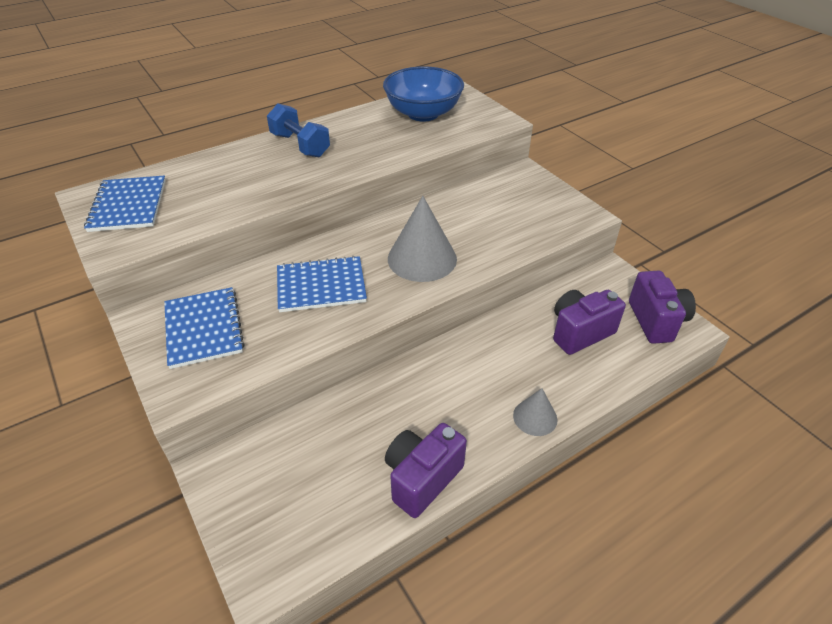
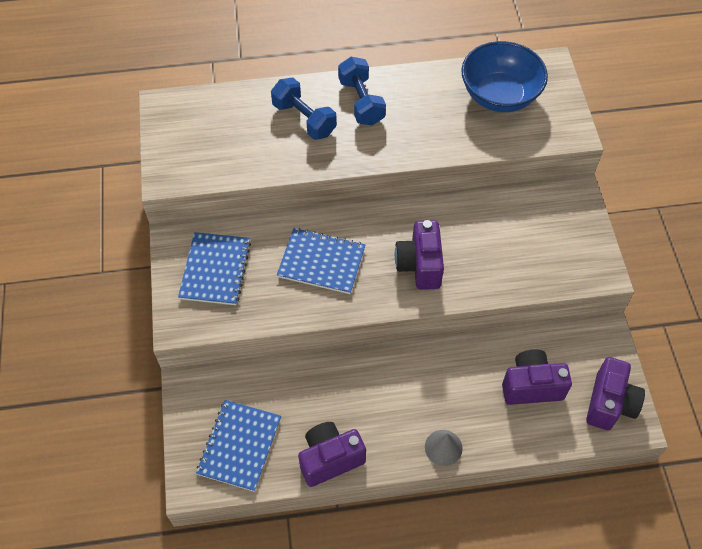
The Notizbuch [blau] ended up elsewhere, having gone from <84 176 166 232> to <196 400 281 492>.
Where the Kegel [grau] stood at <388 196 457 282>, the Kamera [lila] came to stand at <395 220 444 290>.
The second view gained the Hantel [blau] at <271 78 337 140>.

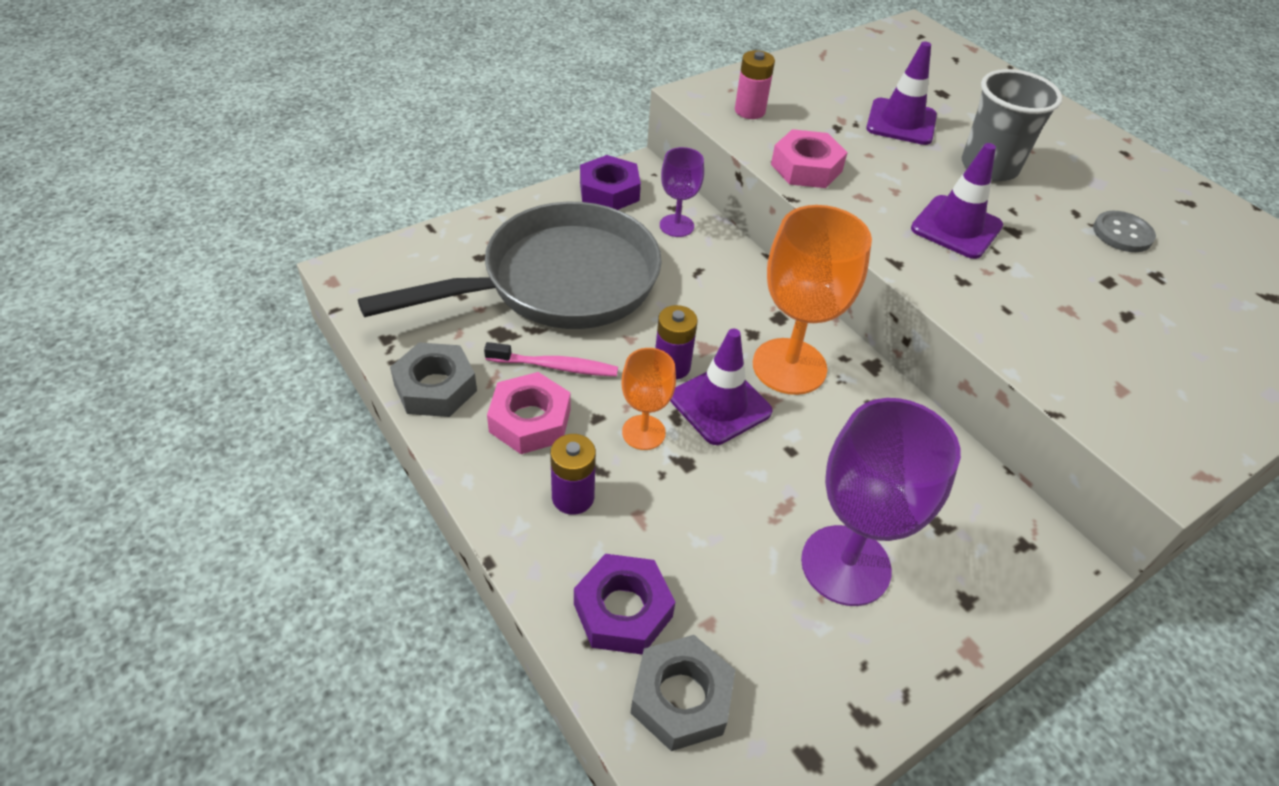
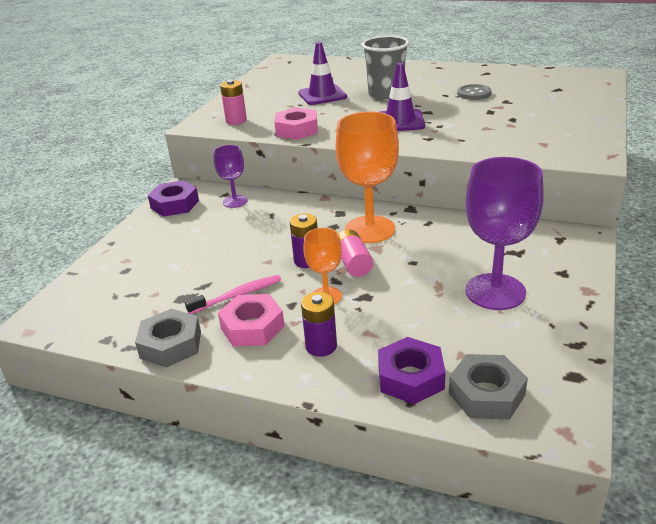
The second view lost the Pfanne [grau] at <358 202 662 329>.
Where the Leitkegel [lila] stood at <670 329 772 445>, the Batterie [rosa] came to stand at <338 229 373 277>.

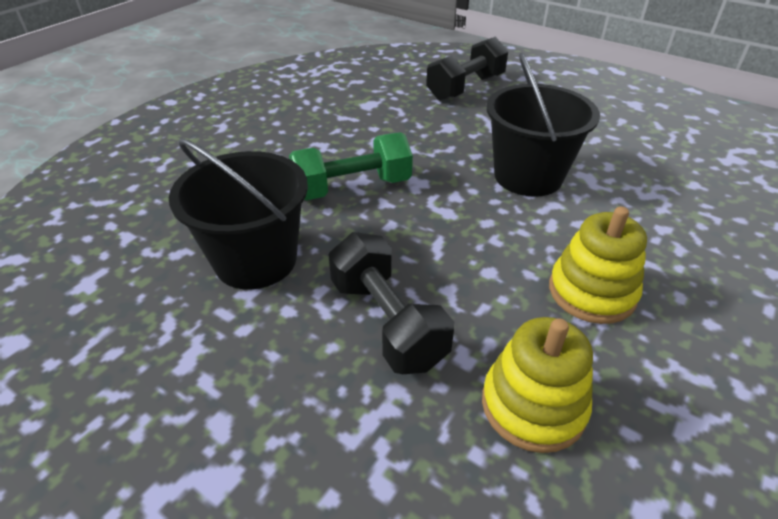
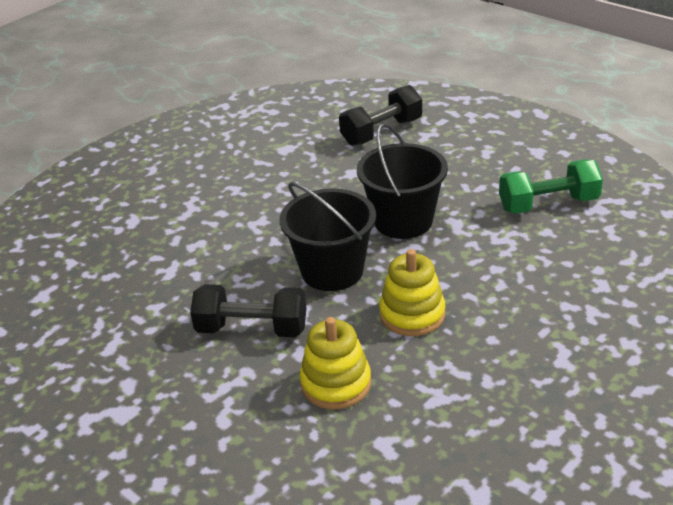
The Hantel [grün] ended up elsewhere, having gone from <289 132 413 200> to <499 159 603 214>.
The Eimer [schwarz] ended up elsewhere, having gone from <169 138 308 290> to <280 182 376 291>.
The Hantel [schwarz] at <329 232 454 374> ended up facing another way, 60 degrees counterclockwise from before.

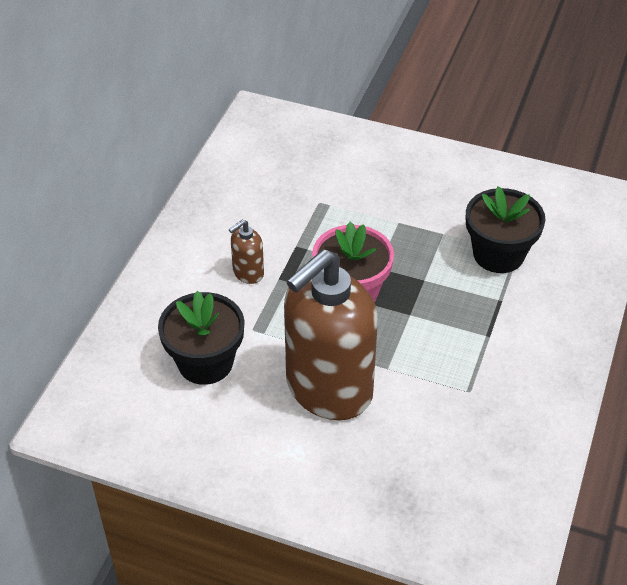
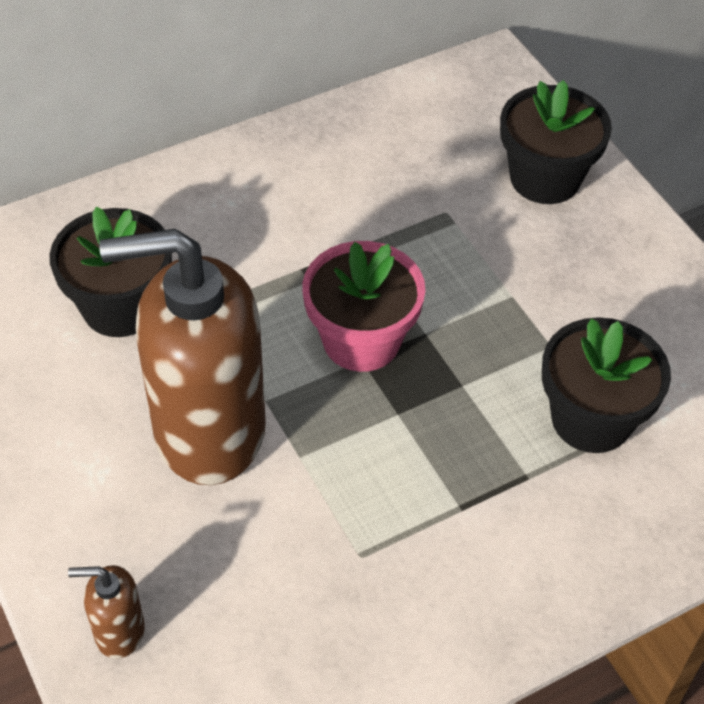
The Seifenspender [braun] ended up elsewhere, having gone from <229 220 264 284> to <68 565 145 659>.
The second view gained the Blumentopf [schwarz] at <500 80 612 204>.

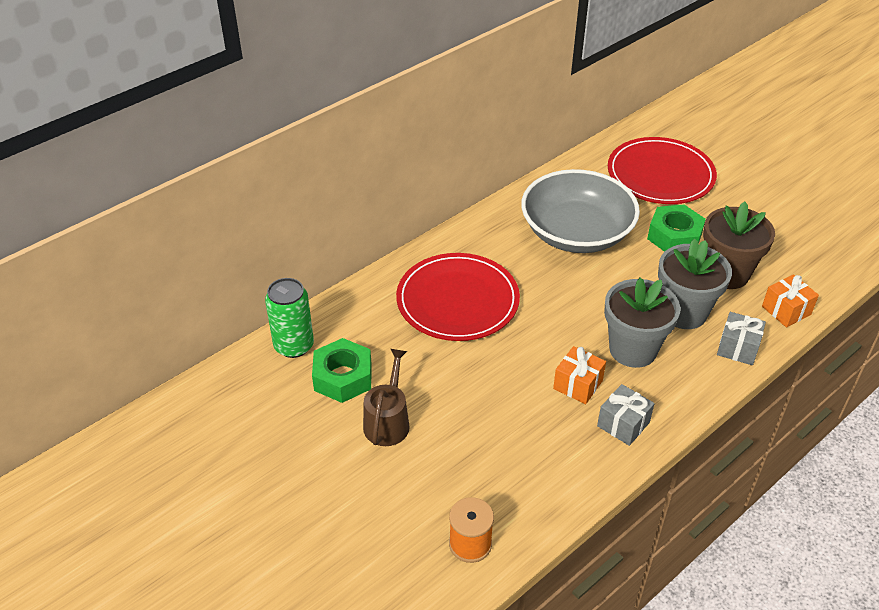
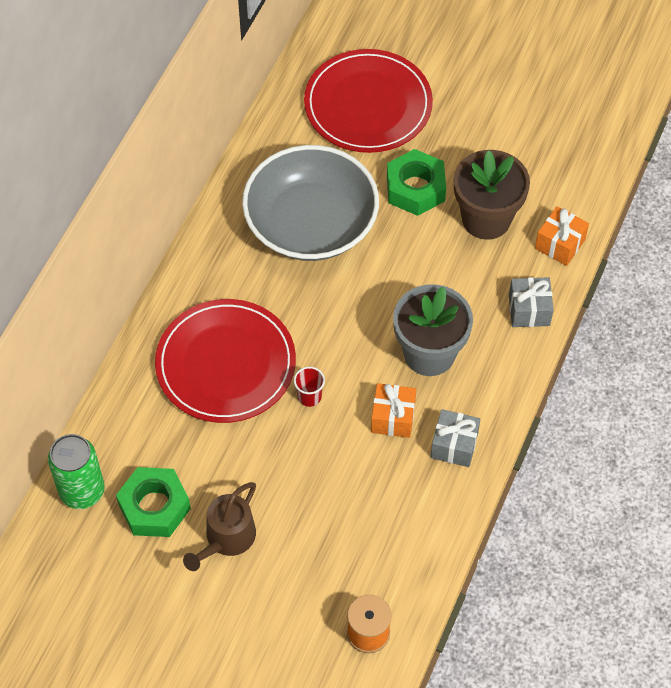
The second view lost the Blumentopf [grau] at <658 238 732 329>.
The Gießkanne [braun] at <363 349 410 446> ended up facing another way, 135 degrees counterclockwise from before.
The second view gained the Becher [rot] at <294 367 325 407>.

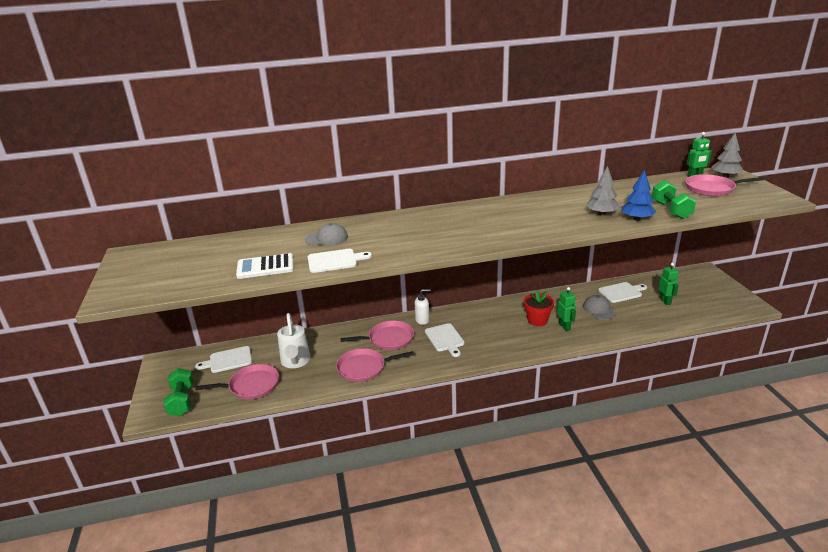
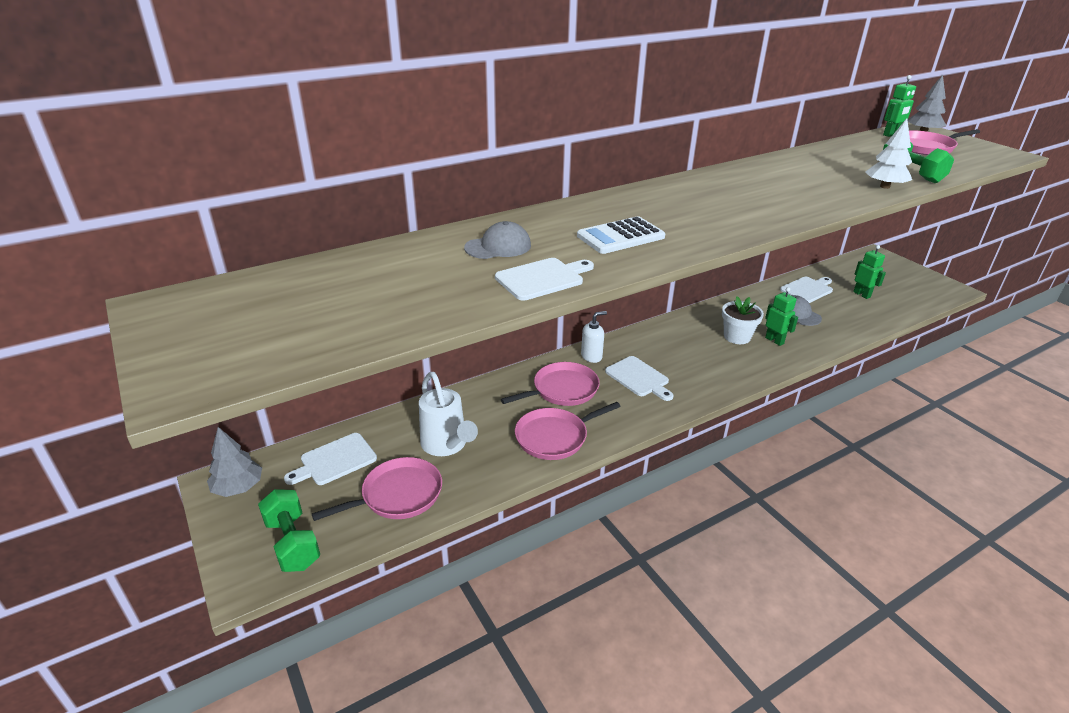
The Baum [grau] ended up elsewhere, having gone from <586 166 620 215> to <207 427 262 497>.
What was the Baum [blau] at <622 170 656 220> turned into the Baum [weiß] at <865 119 912 189>.
The Taschenrechner [weiß] ended up elsewhere, having gone from <236 253 294 279> to <577 216 665 254>.
What was the Blumentopf [rot] at <524 290 554 326> turned into the Blumentopf [weiß] at <722 296 764 344>.

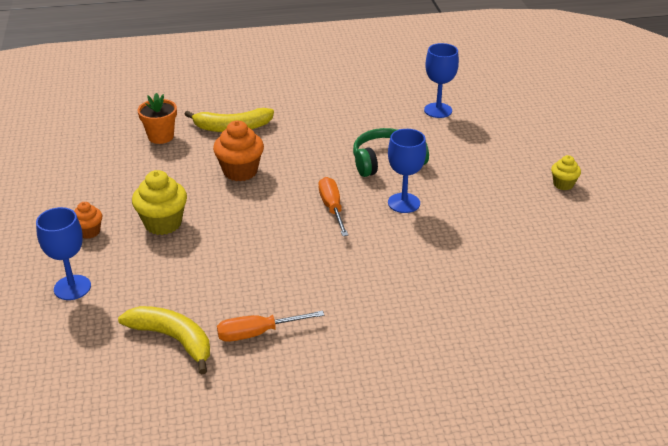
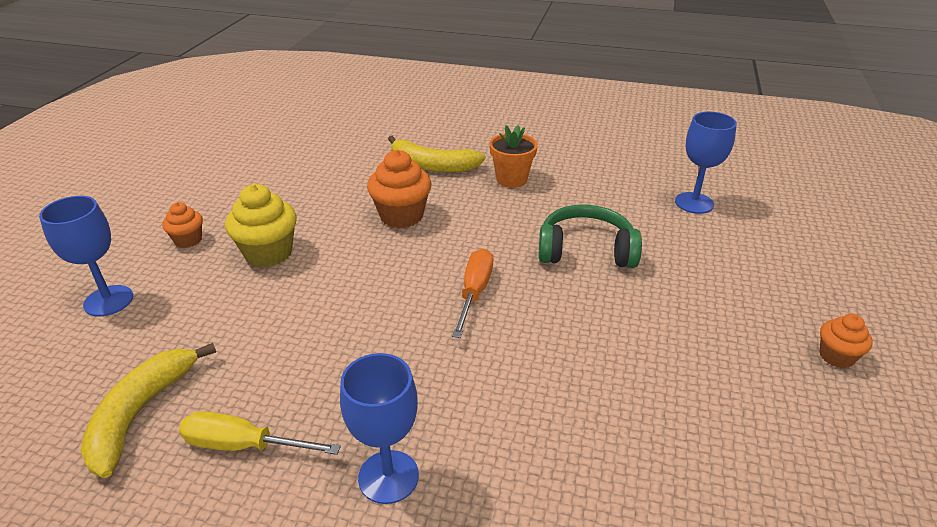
The Blumentopf [orange] ended up elsewhere, having gone from <137 93 177 144> to <490 125 538 188>.
The Kelch [blau] ended up elsewhere, having gone from <388 129 426 213> to <340 353 419 504>.
What was the Muffin [gelb] at <551 155 581 190> turned into the Muffin [orange] at <820 314 873 368>.
The Banane [gelb] at <118 306 210 375> ended up facing another way, 135 degrees counterclockwise from before.
What was the Schraubenzieher [orange] at <217 311 324 342> turned into the Schraubenzieher [gelb] at <179 411 341 455>.

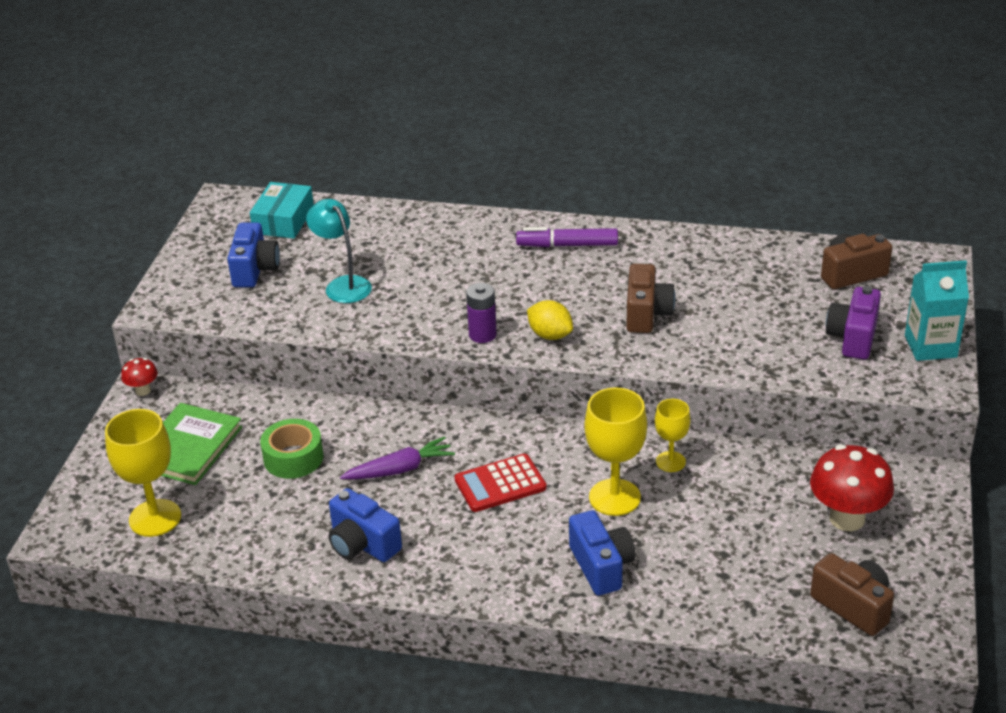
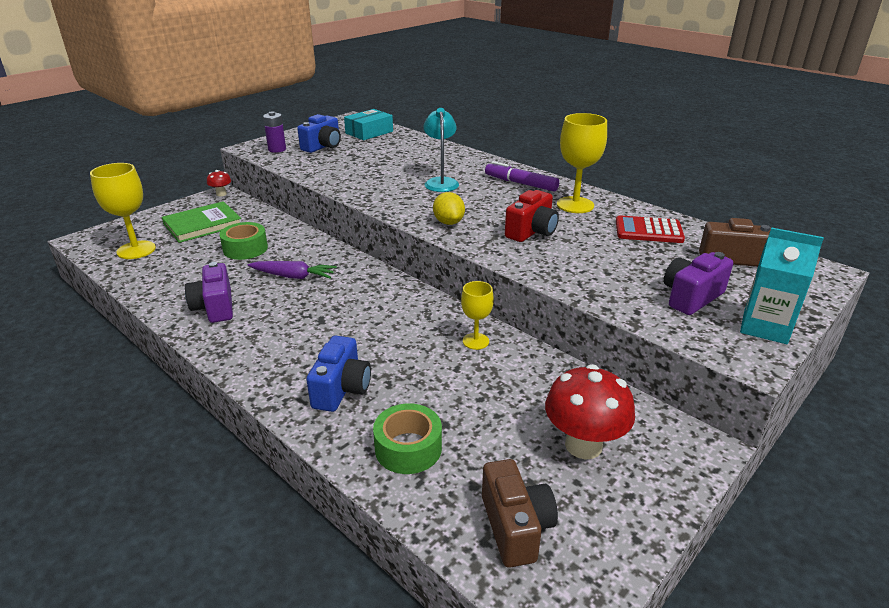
The Lampe [türkis] ended up elsewhere, having gone from <306 199 372 303> to <423 108 459 192>.
What was the Kamera [braun] at <626 264 675 333> turned into the Kamera [rot] at <505 190 559 242>.
The Batterie [lila] ended up elsewhere, having gone from <466 283 497 343> to <263 111 286 153>.
The Kelch [gelb] ended up elsewhere, having gone from <585 387 647 516> to <557 113 607 213>.
The Taschenrechner [rot] ended up elsewhere, having gone from <454 454 547 512> to <616 215 685 243>.
What was the Kamera [blau] at <328 488 402 562> turned into the Kamera [lila] at <185 262 233 323>.
The second view gained the Klebeband [grün] at <373 403 442 474>.

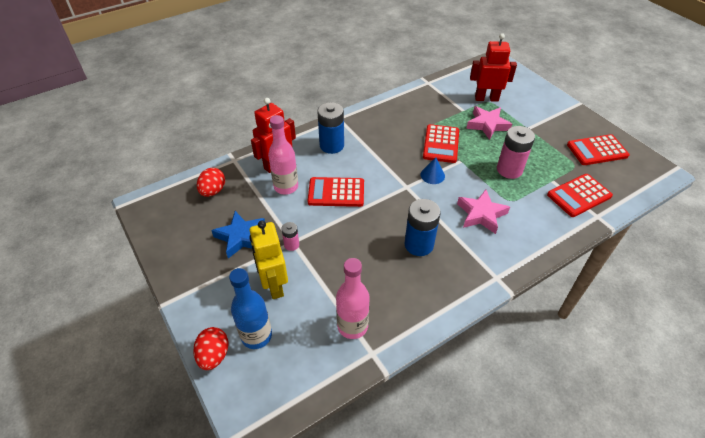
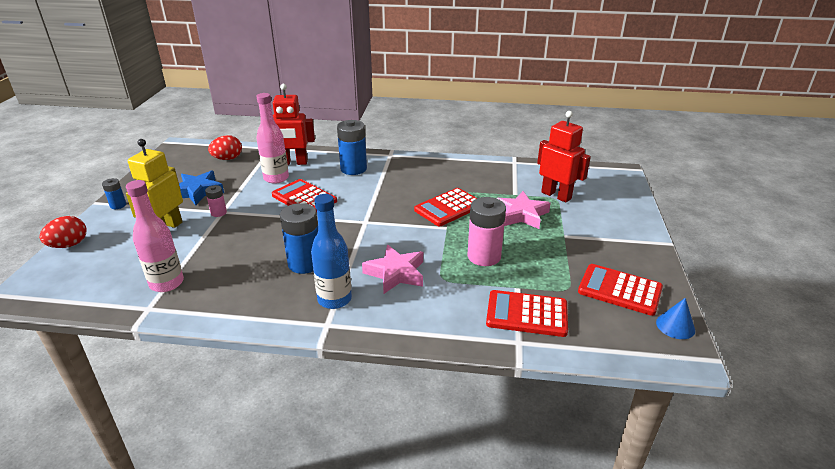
The Kegel [blau] ended up elsewhere, having gone from <420 157 445 184> to <656 298 695 339>.
The Flasche [blau] ended up elsewhere, having gone from <229 268 272 349> to <311 194 352 309>.
The second view gained the Batterie [blau] at <102 178 126 209>.

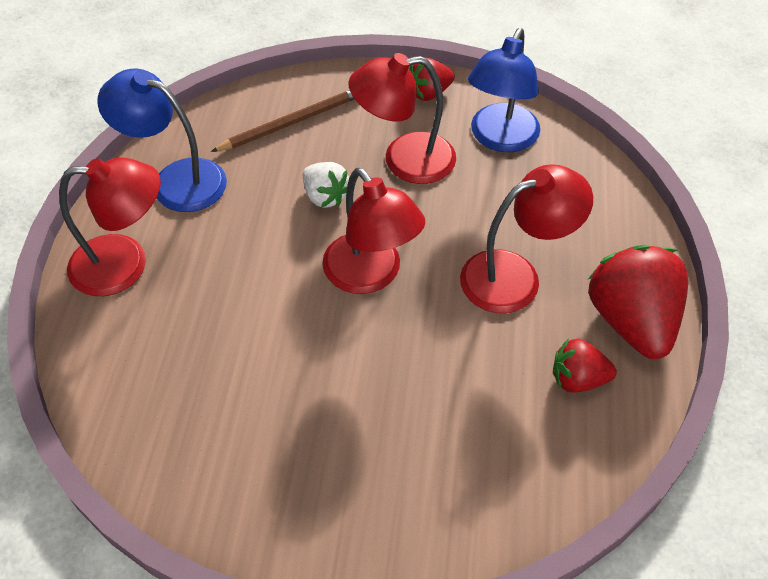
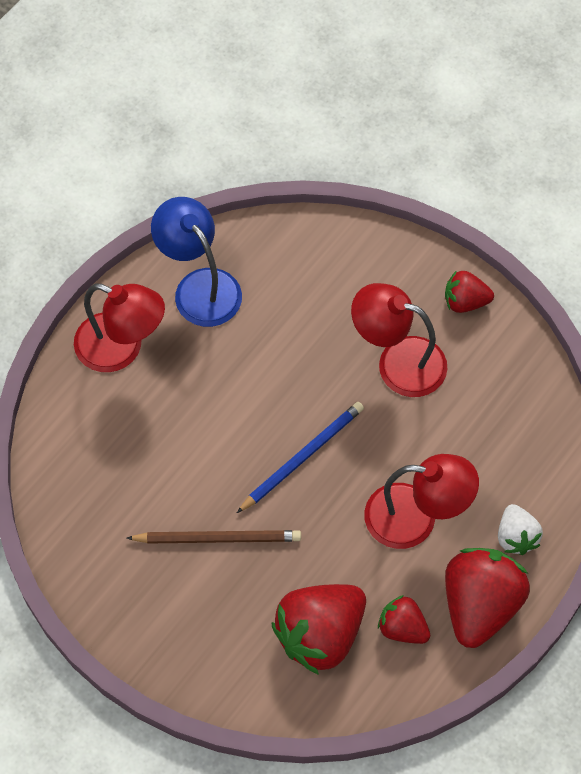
The second view lost the Lampe [blau] at <468 28 540 152>.
The Bleistift [braun] ended up elsewhere, having gone from <211 90 354 152> to <126 530 301 544>.
The Erdbeere [weiß] ended up elsewhere, having gone from <303 162 349 208> to <498 504 543 555>.
Where the Lampe [rot] stood at <322 168 425 294>, the Bleistift [blau] came to stand at <237 402 364 513>.
The second view gained the Erdbeere [rot] at <272 584 366 675>.

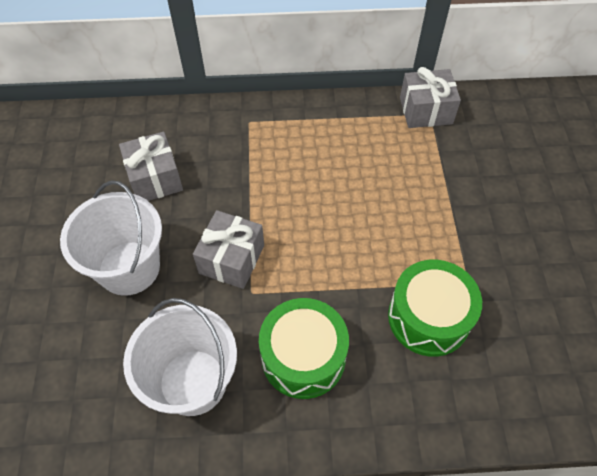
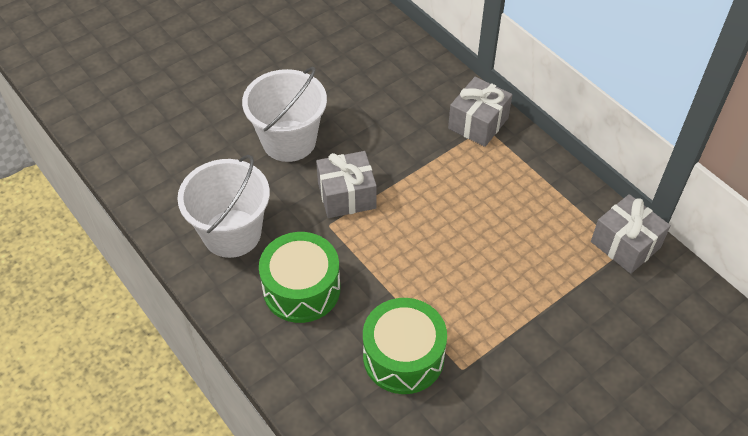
The Geschenk [grau] ended up elsewhere, having gone from <119 131 183 201> to <448 77 512 147>.

